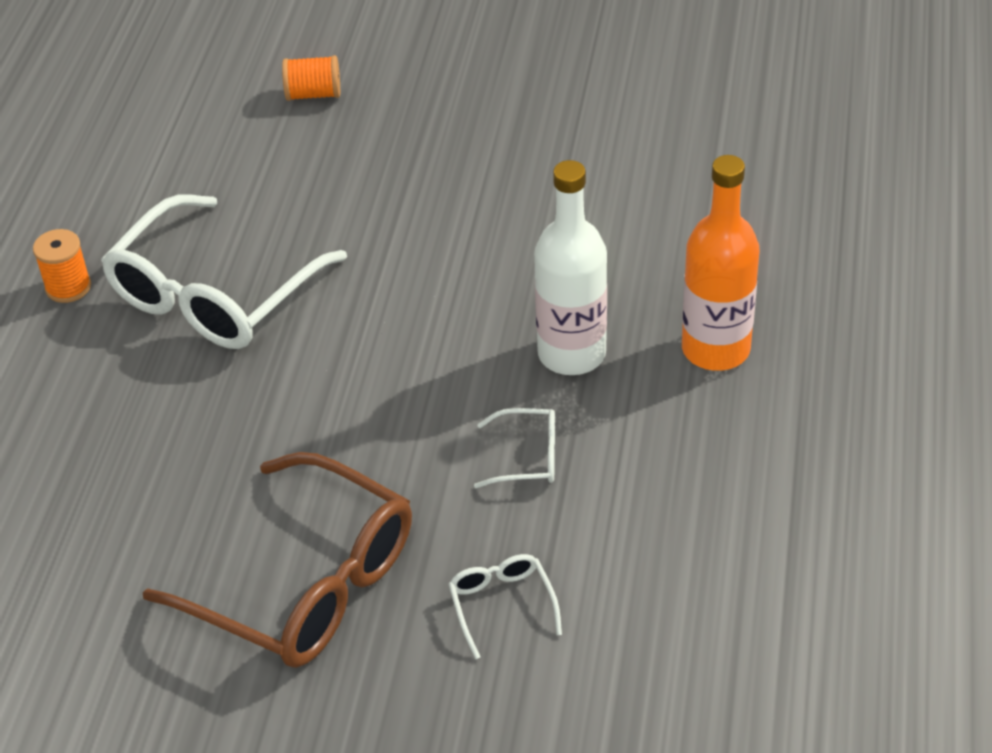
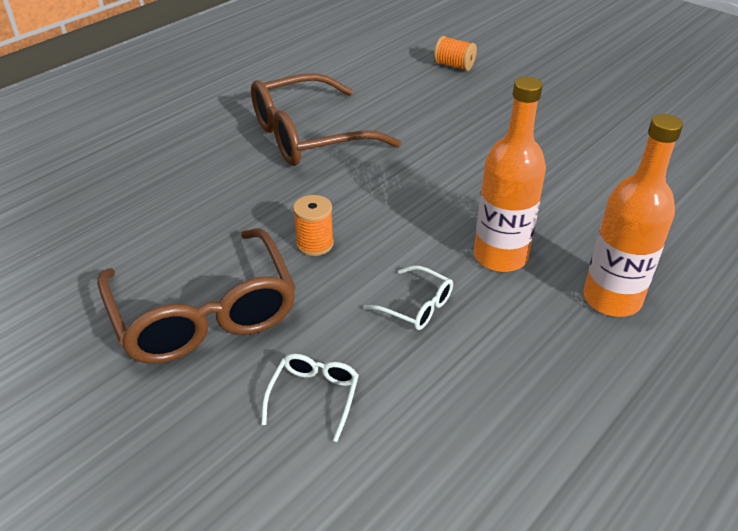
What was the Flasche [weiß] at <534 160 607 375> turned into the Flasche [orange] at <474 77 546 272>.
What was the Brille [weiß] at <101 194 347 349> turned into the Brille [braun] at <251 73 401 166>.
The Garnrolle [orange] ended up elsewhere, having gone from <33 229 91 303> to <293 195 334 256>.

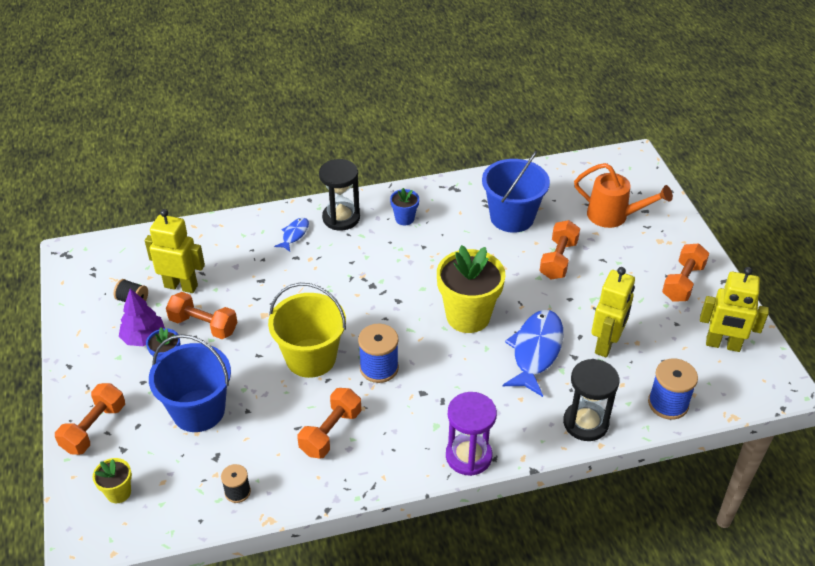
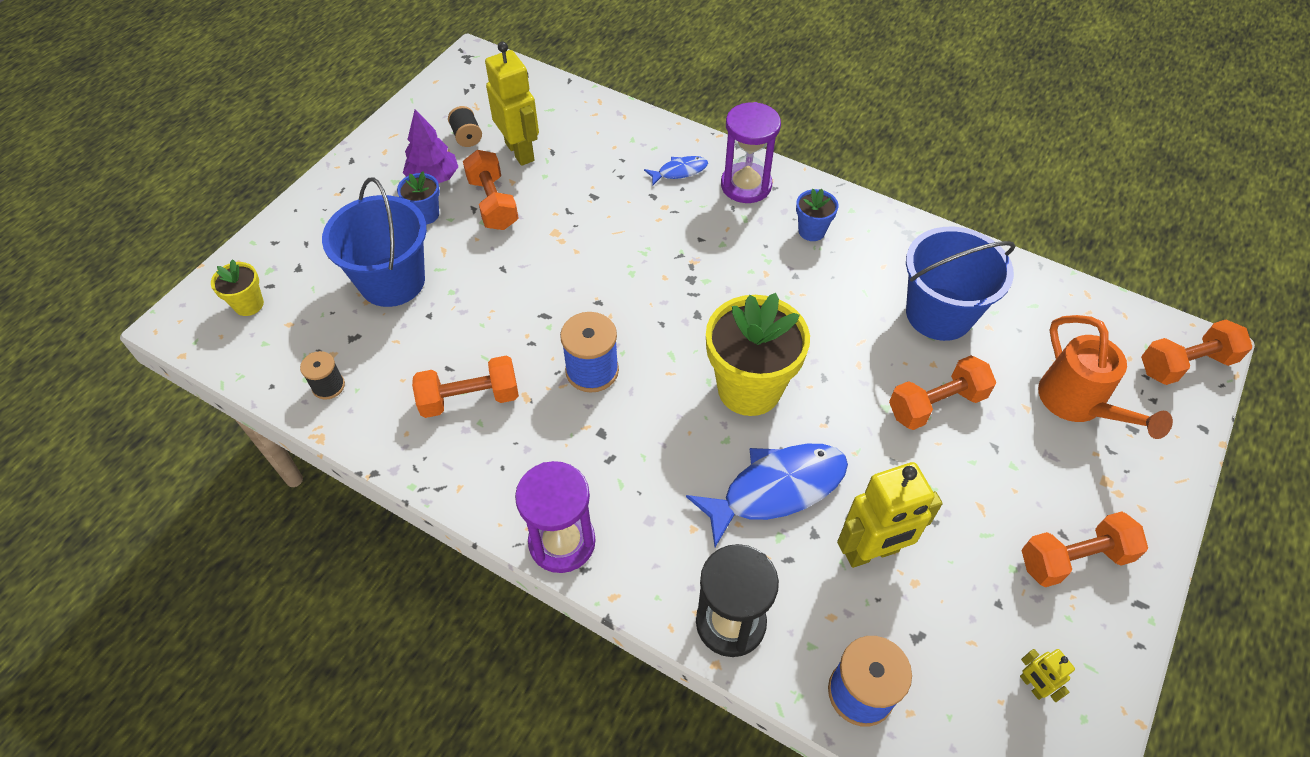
What was the Sanduhr [schwarz] at <319 159 360 230> turned into the Sanduhr [lila] at <721 102 781 203>.
The size of the Roboter [gelb] at <700 267 769 352> changed by a factor of 0.47.
The second view lost the Eimer [gelb] at <268 283 346 378>.
The Hantel [orange] ended up elsewhere, having gone from <55 383 125 455> to <1141 320 1252 385>.

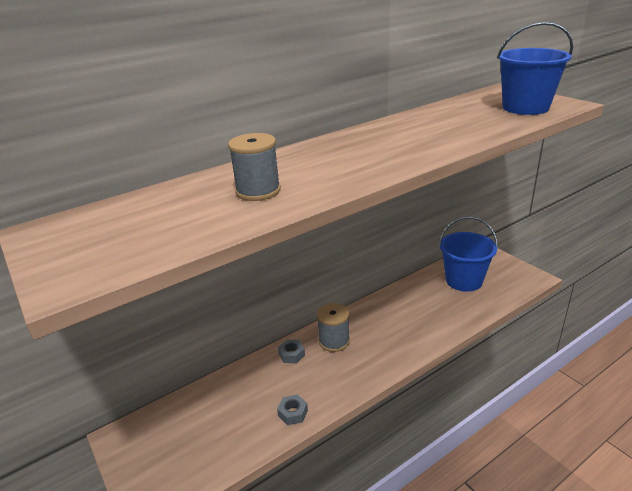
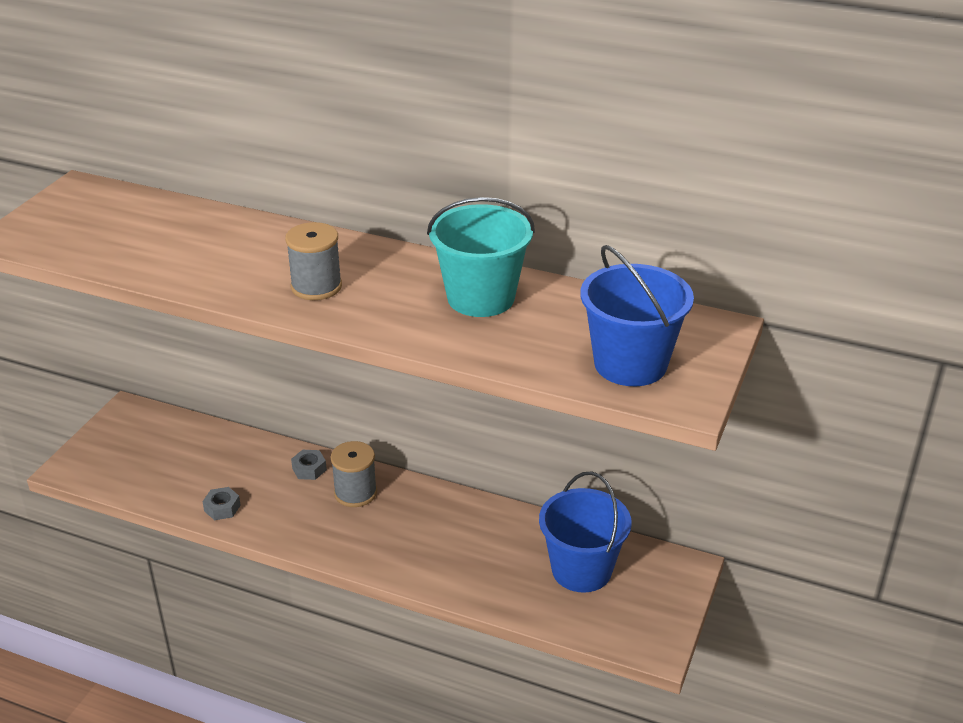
The Garnrolle [grau] ended up elsewhere, having gone from <228 133 281 201> to <285 222 342 300>.
The second view gained the Eimer [türkis] at <427 197 535 317>.

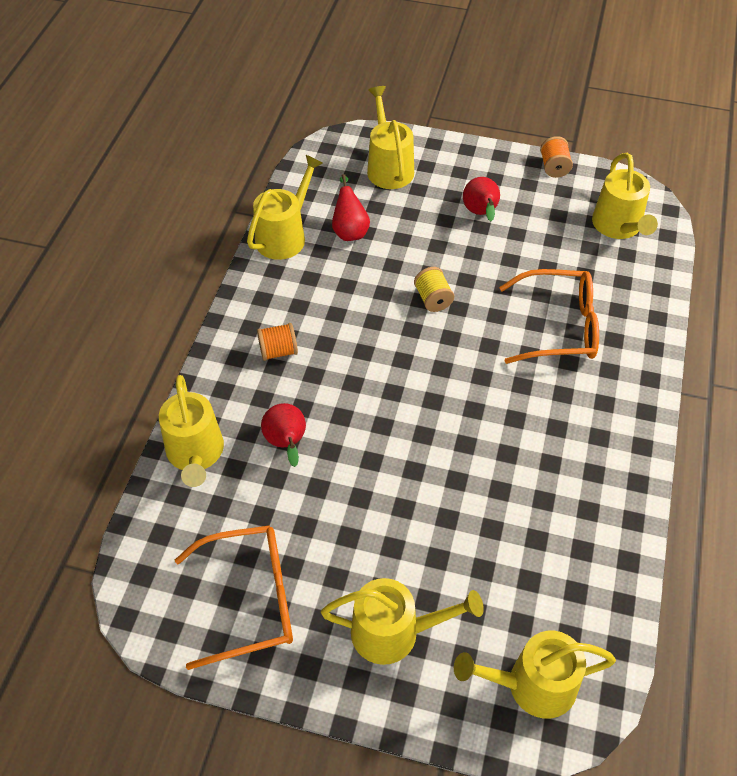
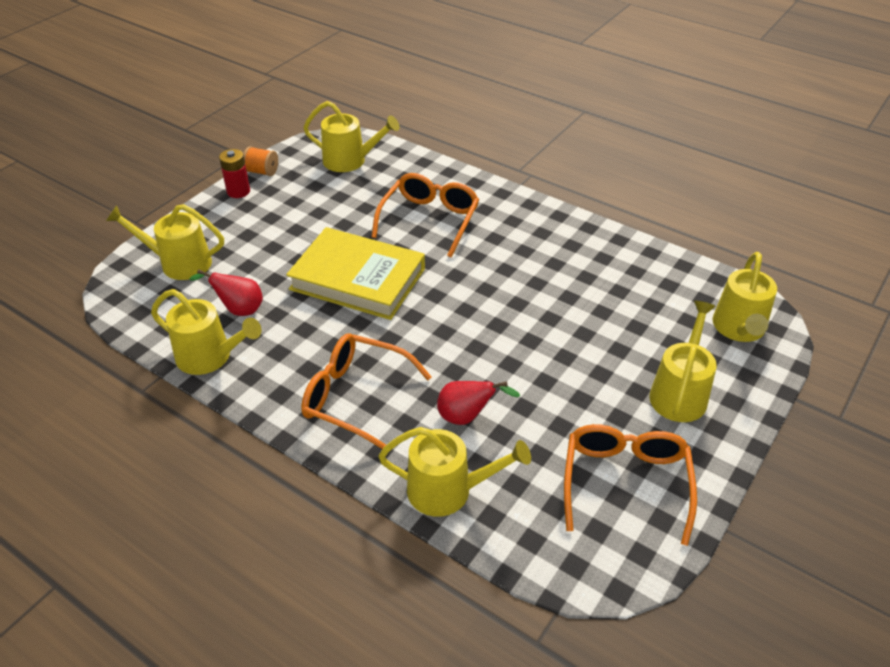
The Gießkanne [gelb] at <247 155 323 260> ended up facing another way, 150 degrees clockwise from before.
The second view lost the Birne [rot] at <463 177 500 221>.
Where the Garnrolle [gelb] stood at <414 267 454 312>, the Buch [gelb] came to stand at <286 227 425 320>.
Where the Garnrolle [orange] stood at <257 323 298 361>, the Brille [orange] came to stand at <301 333 432 449>.
The second view gained the Batterie [rot] at <219 149 250 198>.

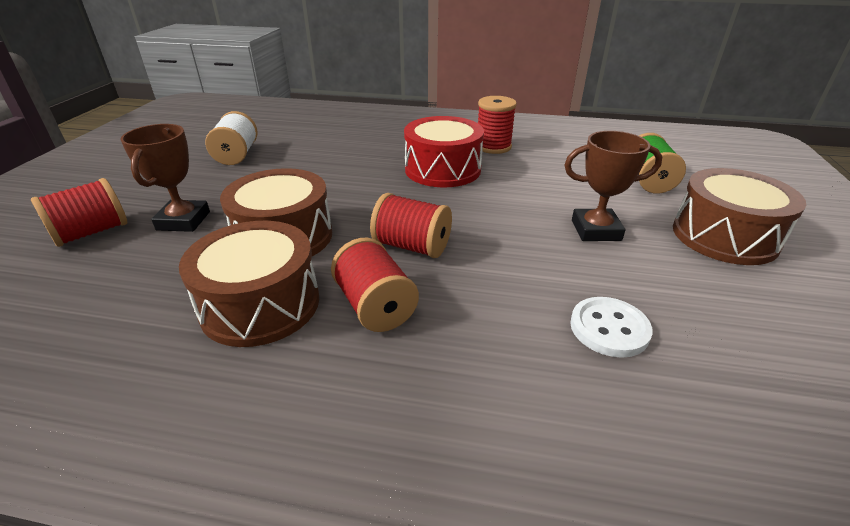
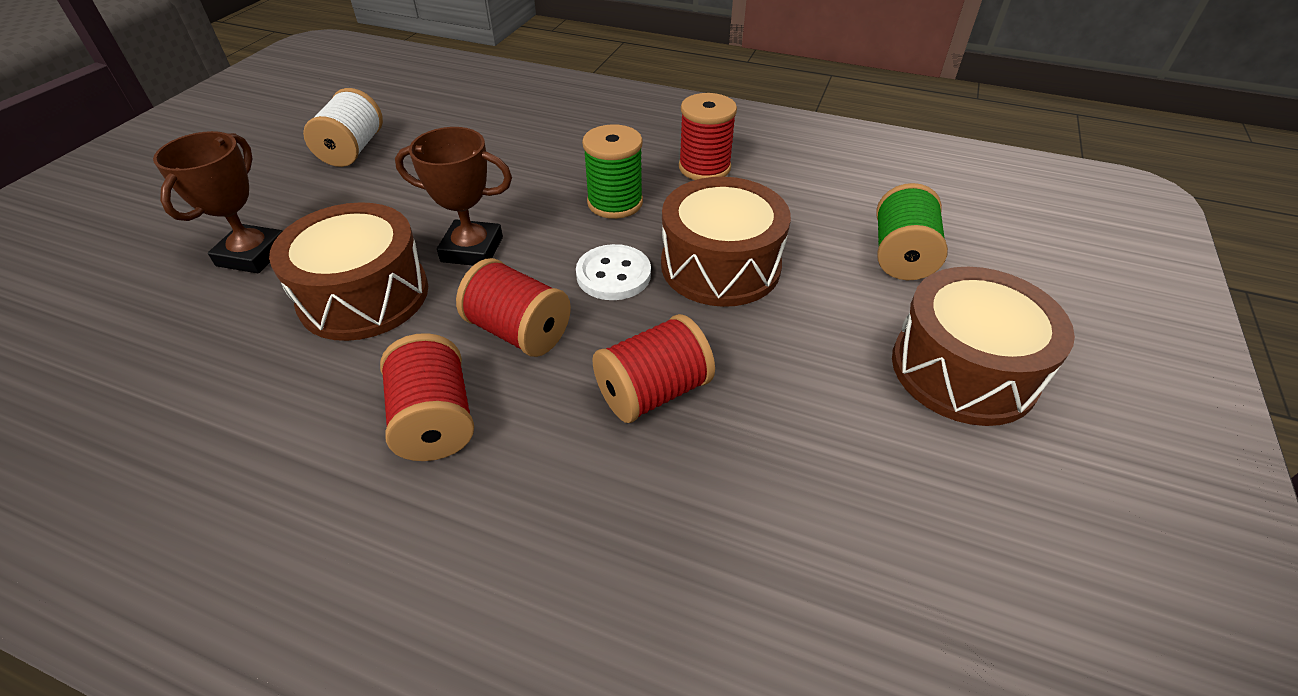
Where the Trommel [rot] stood at <404 116 484 187>, the Garnrolle [grün] came to stand at <582 124 643 219>.
The Pokal [braun] ended up elsewhere, having gone from <564 131 663 241> to <395 127 512 266>.
The Garnrolle [rot] ended up elsewhere, having gone from <31 178 127 247> to <592 314 715 423>.
The Trommel [braun] ended up elsewhere, having gone from <179 221 319 347> to <661 177 791 307>.
The Knopf [weiß] ended up elsewhere, having gone from <570 297 653 358> to <576 244 651 300>.

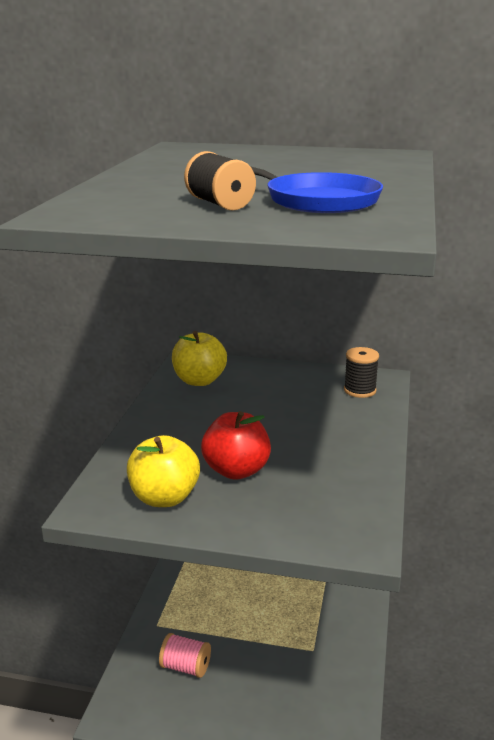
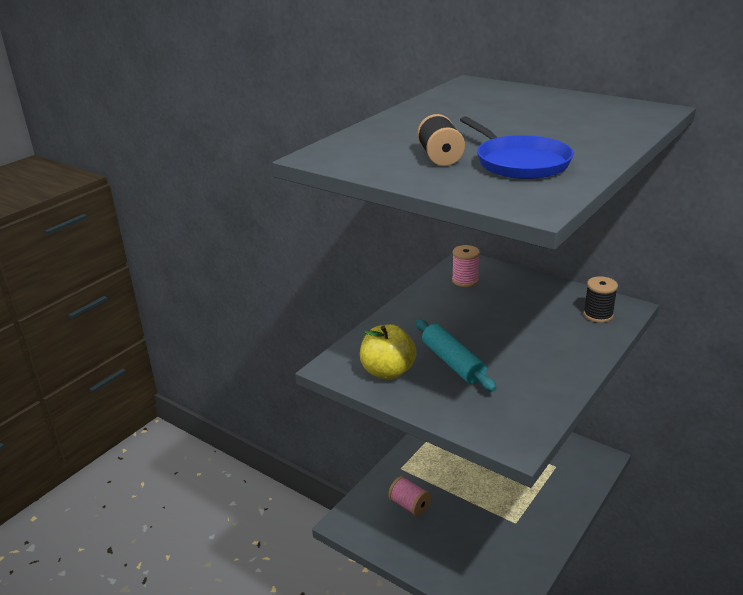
Where the Apfel [gelb] stood at <172 331 227 386>, the Garnrolle [rosa] came to stand at <452 245 480 287>.
Where the Apfel [rot] stood at <201 411 271 480>, the Nudelholz [türkis] came to stand at <415 319 497 392>.

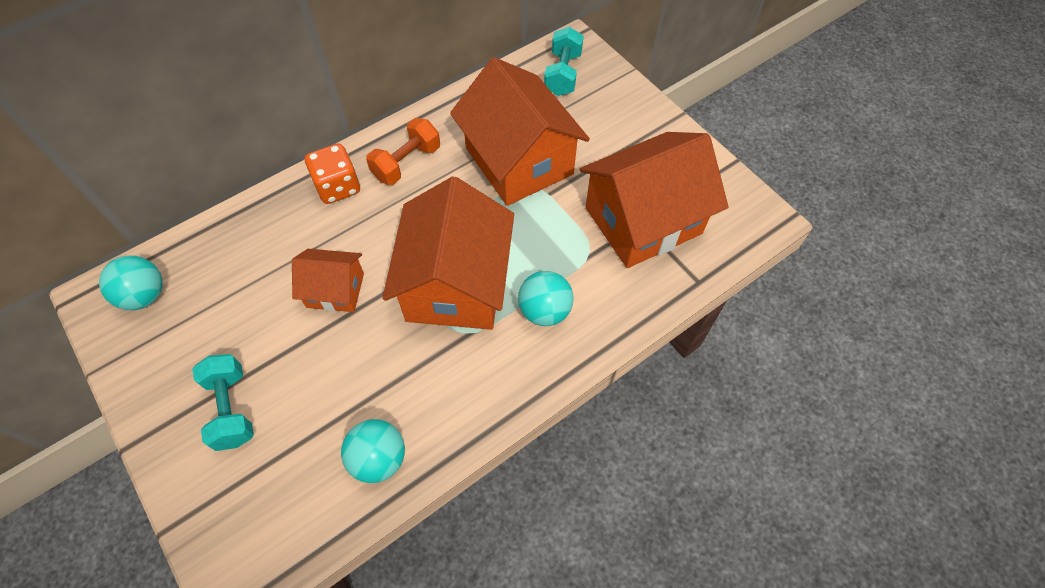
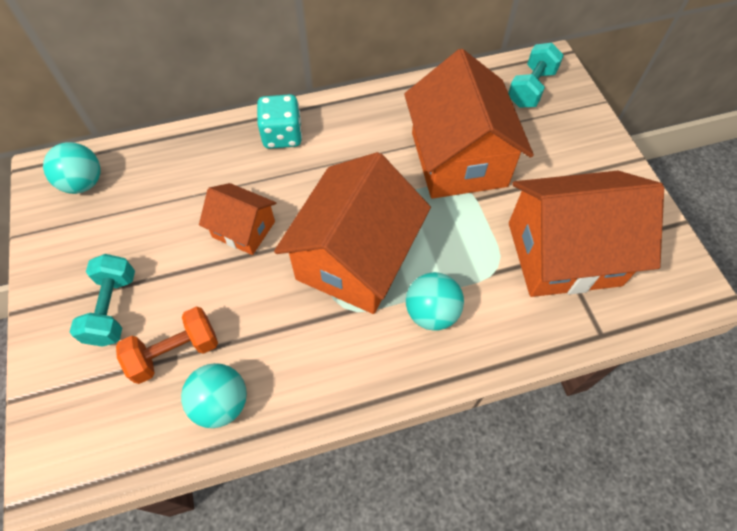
The Hantel [orange] ended up elsewhere, having gone from <366 118 440 185> to <116 306 218 384>.
What was the Spielwürfel [orange] at <305 143 360 204> turned into the Spielwürfel [türkis] at <257 94 302 149>.

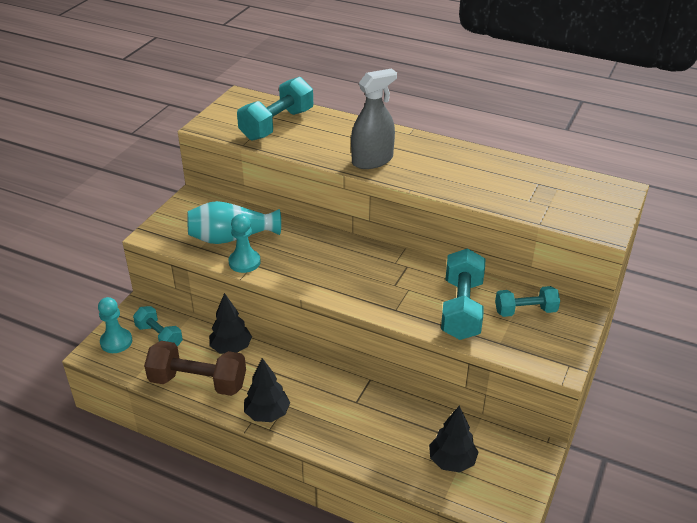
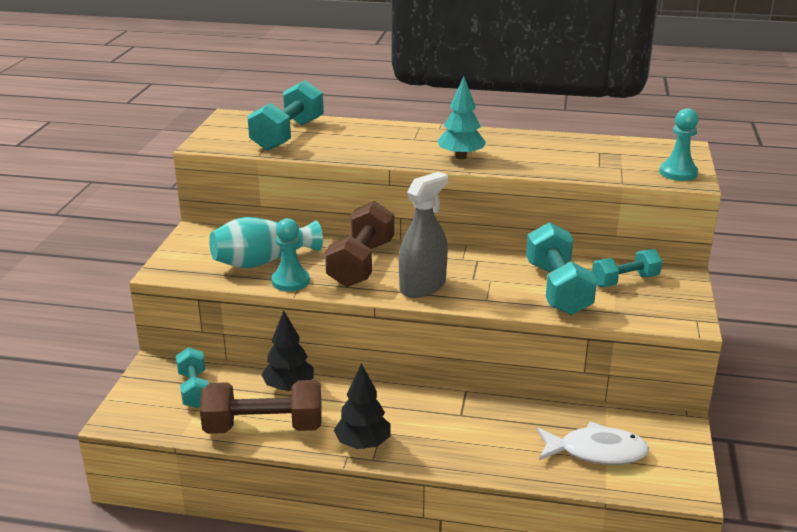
The Sprühflasche [grau] ended up elsewhere, having gone from <351 68 397 169> to <399 172 448 298>.
The Bauer [türkis] ended up elsewhere, having gone from <98 297 132 353> to <659 108 699 181>.
The Hantel [türkis] at <133 306 183 347> ended up facing another way, 45 degrees clockwise from before.
Where the Baum [schwarz] stood at <429 406 479 472>, the Fisch [weiß] came to stand at <537 421 649 465>.
The second view gained the Baum [türkis] at <438 77 486 159>.
The second view gained the Hantel [braun] at <325 201 394 287>.

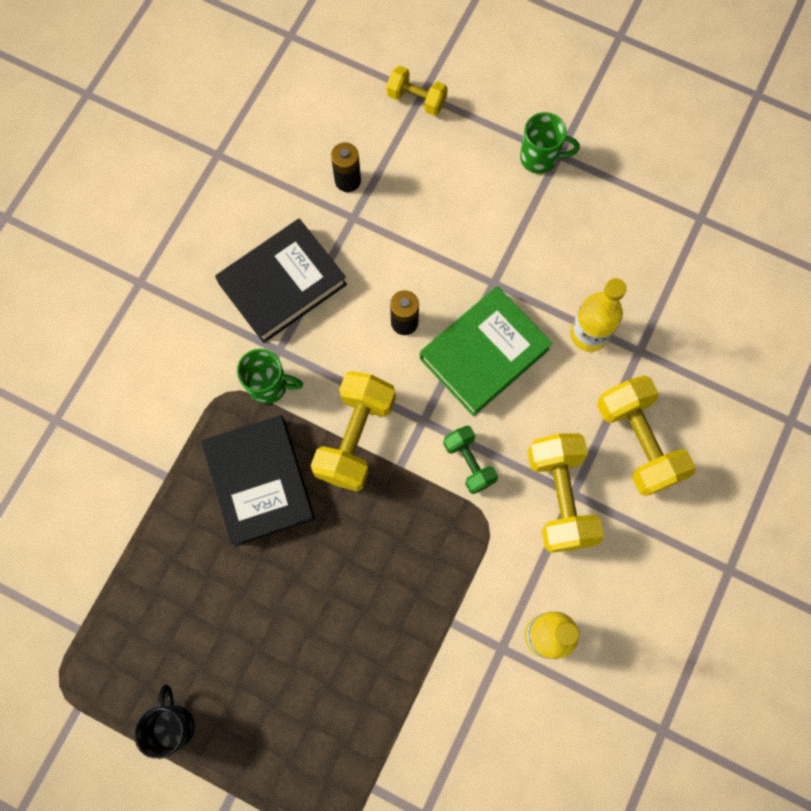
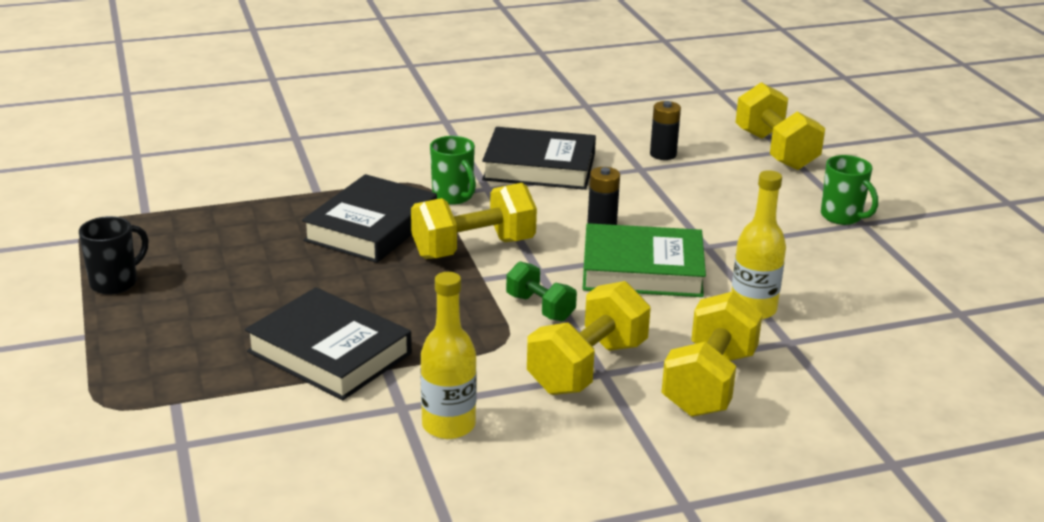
The size of the Hantel [gelb] at <386 66 448 116> changed by a factor of 1.73.
The Hantel [grün] at <443 425 498 494> ended up facing another way, 60 degrees counterclockwise from before.
The second view gained the Buch [schwarz] at <245 287 412 400>.

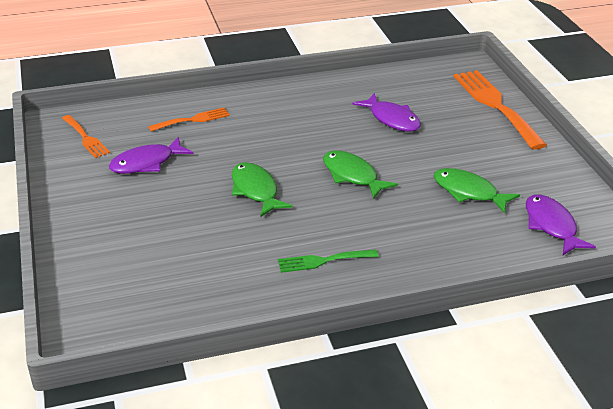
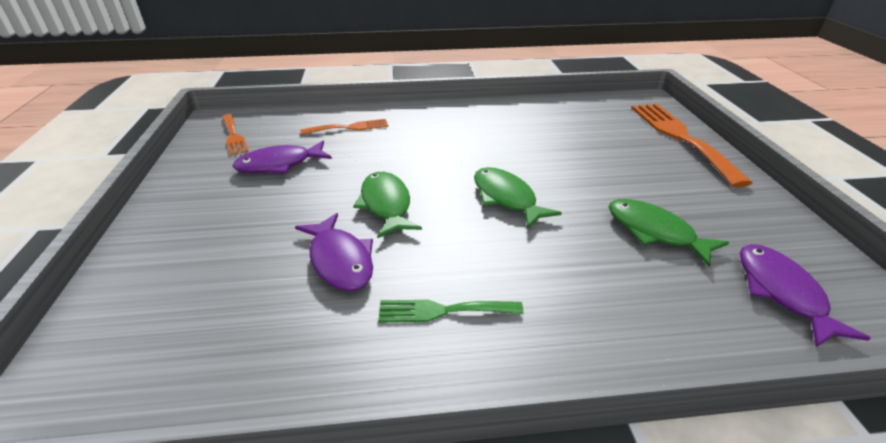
The Fisch [lila] ended up elsewhere, having gone from <352 93 421 132> to <295 213 373 291>.

